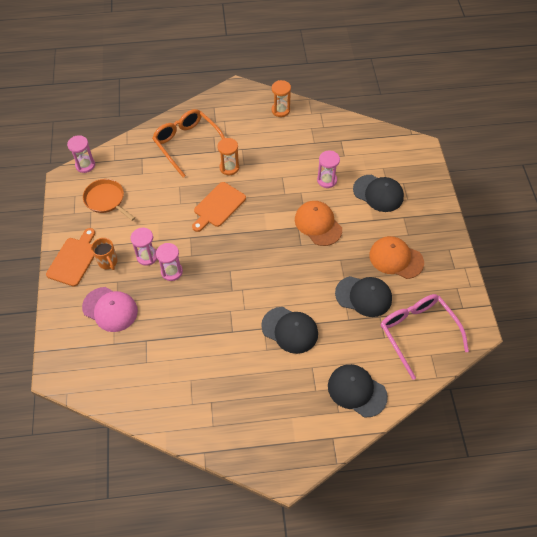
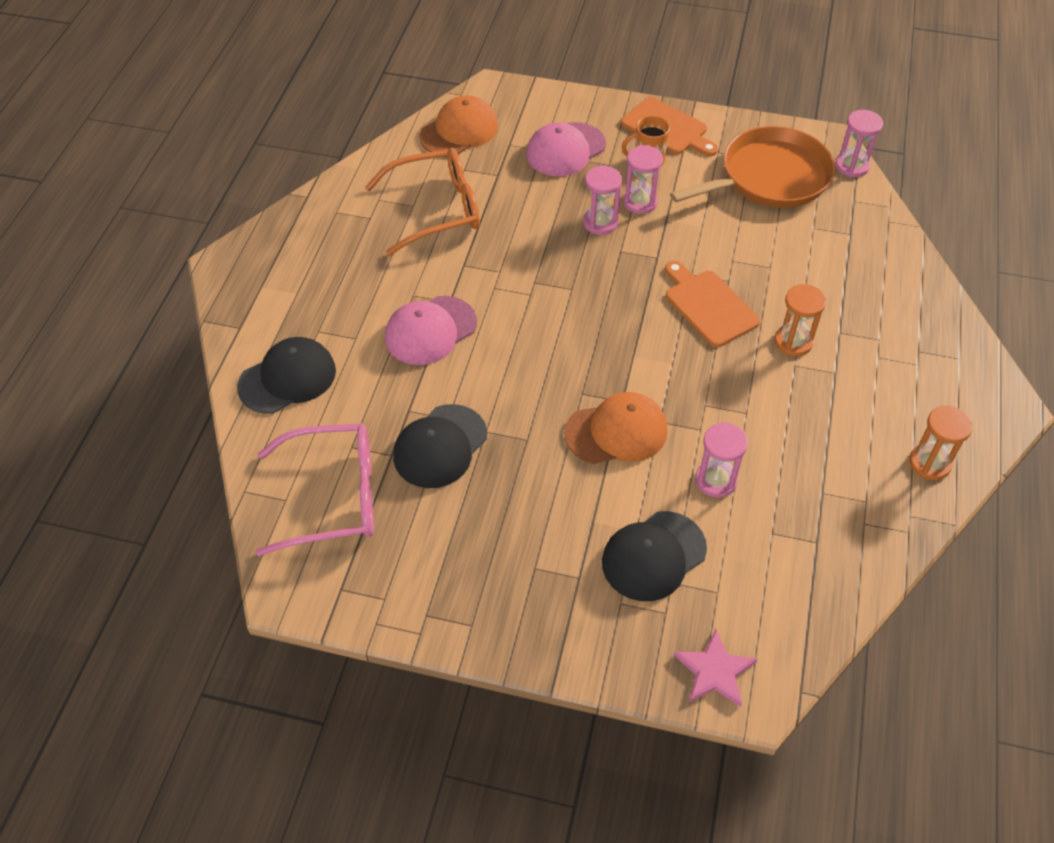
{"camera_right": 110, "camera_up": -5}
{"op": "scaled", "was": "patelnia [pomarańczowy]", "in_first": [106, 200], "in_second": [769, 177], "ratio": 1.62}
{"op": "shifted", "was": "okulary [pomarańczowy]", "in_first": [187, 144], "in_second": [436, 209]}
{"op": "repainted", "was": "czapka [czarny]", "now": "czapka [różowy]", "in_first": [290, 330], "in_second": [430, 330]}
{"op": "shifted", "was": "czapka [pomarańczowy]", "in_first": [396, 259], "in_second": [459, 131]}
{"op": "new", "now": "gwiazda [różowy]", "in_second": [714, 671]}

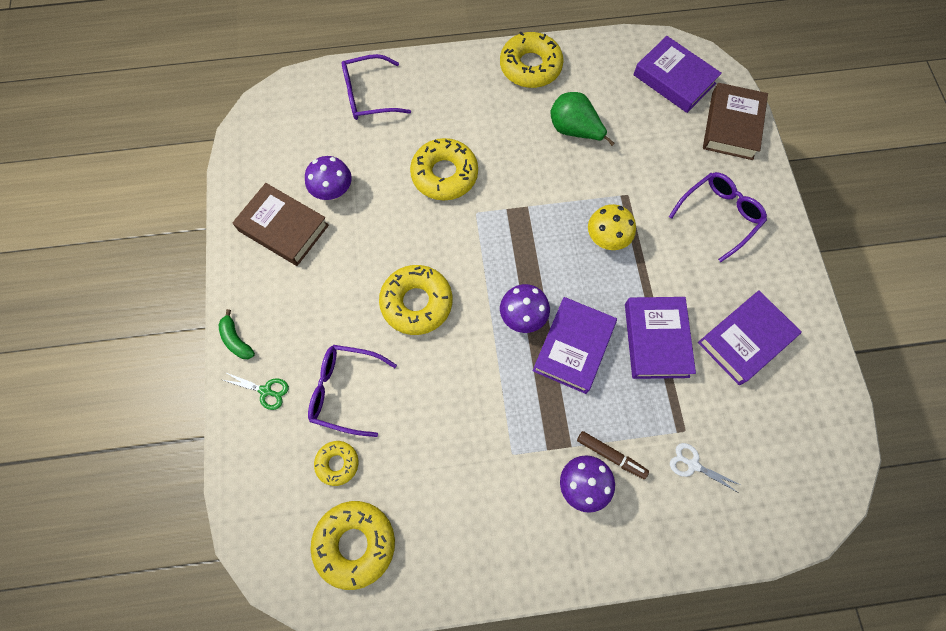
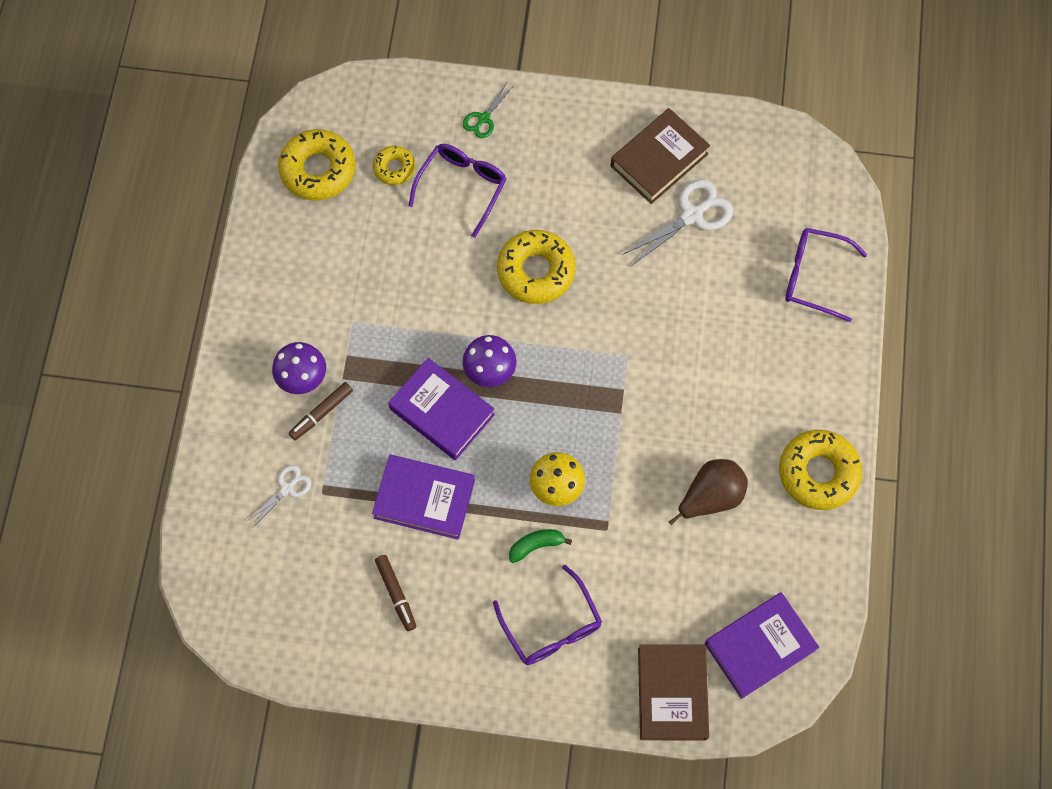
{"camera_right": 105, "camera_up": 0}
{"op": "shifted", "was": "banan [zielony]", "in_first": [236, 340], "in_second": [536, 545]}
{"op": "swapped", "was": "grzyb [fioletowy]", "now": "nożyczki [biały]", "in_first": [333, 191], "in_second": [692, 215]}
{"op": "rotated", "was": "okulary [fioletowy]", "in_first": [369, 95], "in_second": [814, 277], "clockwise": -75}
{"op": "gone", "was": "donut [żółty]", "in_first": [444, 174]}
{"op": "repainted", "was": "gruszka [zielony]", "now": "gruszka [brązowy]", "in_first": [574, 130], "in_second": [710, 497]}
{"op": "swapped", "was": "książka [fioletowy]", "now": "flamaster [brązowy]", "in_first": [745, 340], "in_second": [396, 594]}
{"op": "rotated", "was": "książka [brązowy]", "in_first": [732, 126], "in_second": [672, 693], "clockwise": 60}

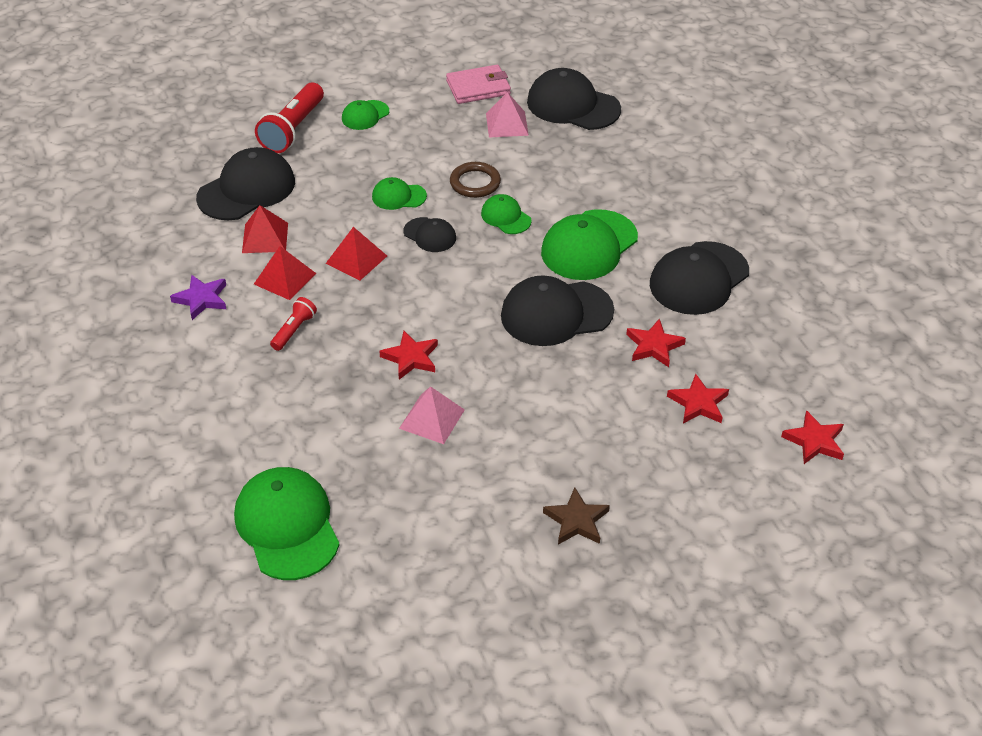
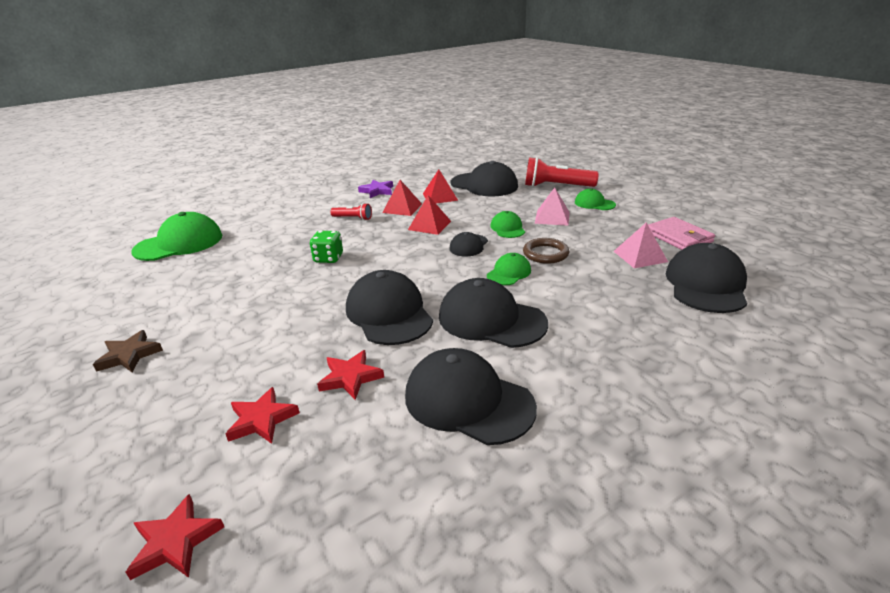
{"camera_right": 80, "camera_up": -15}
{"op": "swapped", "was": "gwiazda [czerwony]", "now": "kostka do gry [zielony]", "in_first": [411, 358], "in_second": [328, 258]}
{"op": "shifted", "was": "piramida [różowy]", "in_first": [432, 419], "in_second": [552, 217]}
{"op": "repainted", "was": "czapka [zielony]", "now": "czapka [czarny]", "in_first": [589, 245], "in_second": [491, 320]}

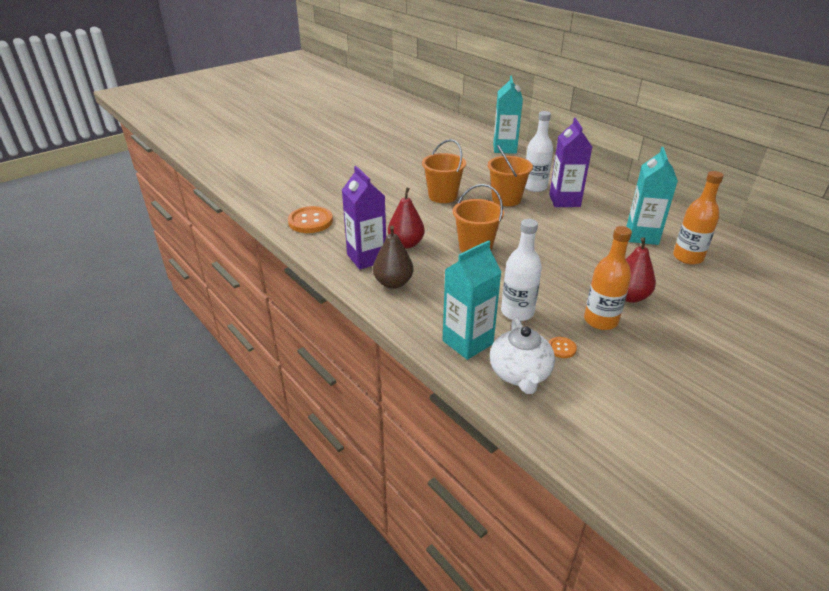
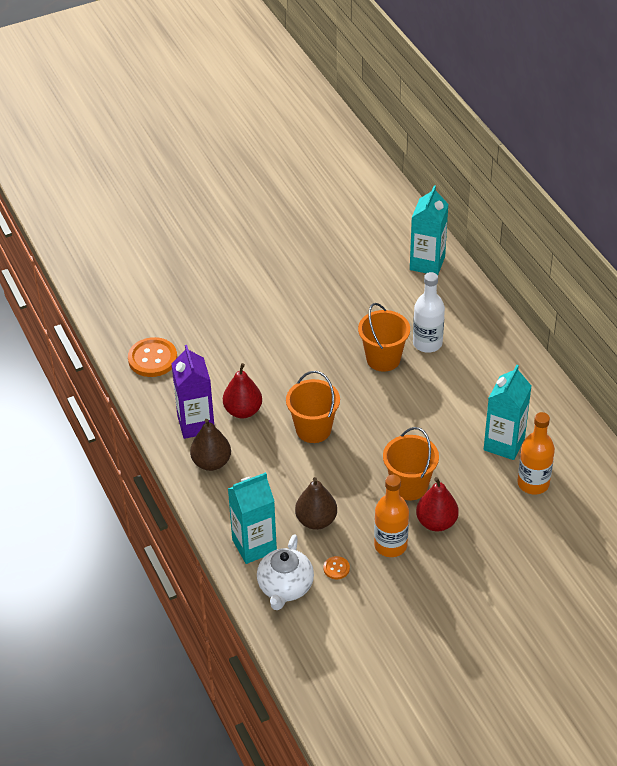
{"camera_right": 15, "camera_up": 10}
{"op": "shifted", "was": "wiadro [pomarańczowy]", "in_first": [443, 196], "in_second": [409, 486]}
{"op": "swapped", "was": "butelka [biały]", "now": "gruszka [brązowy]", "in_first": [517, 312], "in_second": [316, 520]}
{"op": "gone", "was": "karton mleka [fioletowy]", "in_first": [564, 201]}

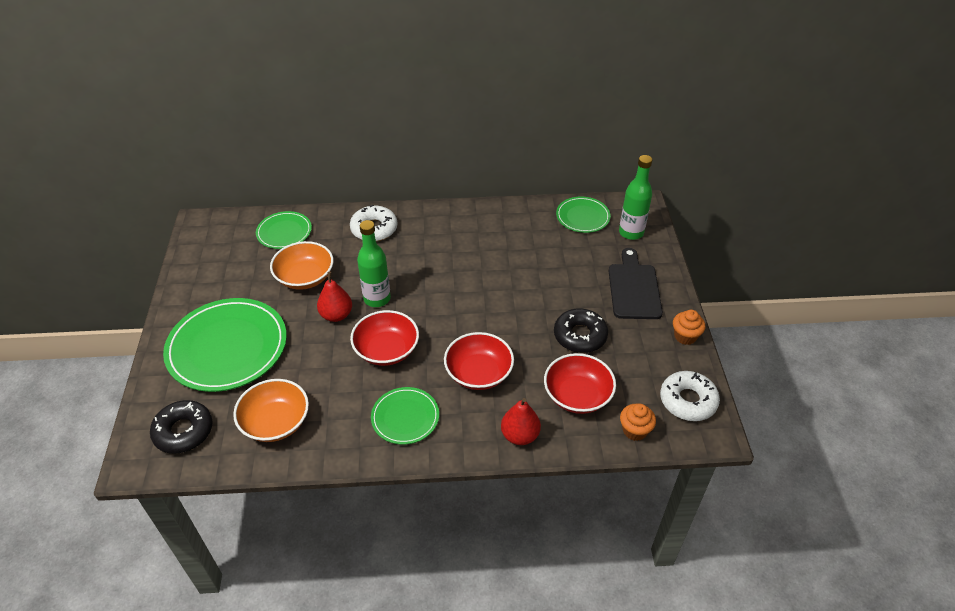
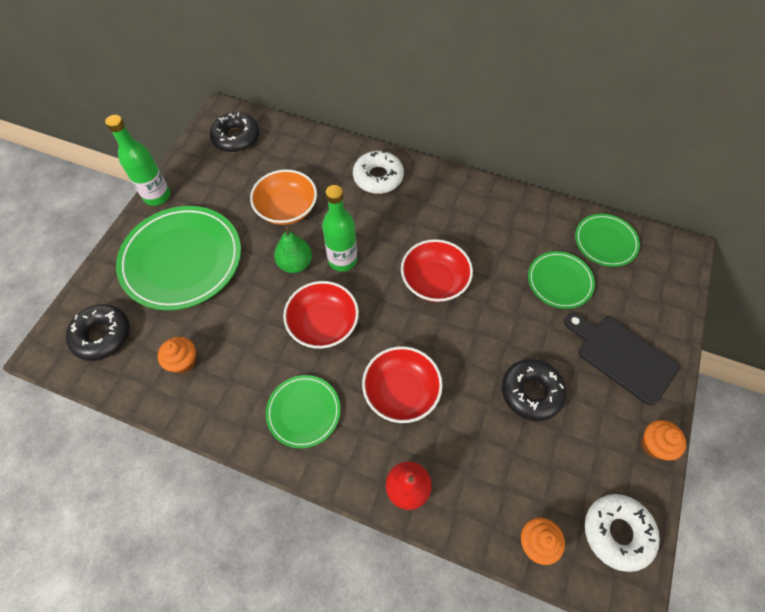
{"camera_right": 25, "camera_up": 15}
{"op": "swapped", "was": "miska [pomarańczowy]", "now": "muffinka [pomarańczowy]", "in_first": [275, 422], "in_second": [183, 362]}
{"op": "shifted", "was": "talerz [zielony]", "in_first": [284, 232], "in_second": [559, 281]}
{"op": "repainted", "was": "gruszka [czerwony]", "now": "gruszka [zielony]", "in_first": [336, 315], "in_second": [295, 264]}
{"op": "shifted", "was": "miska [czerwony]", "in_first": [577, 395], "in_second": [434, 281]}
{"op": "rotated", "was": "deska do krojenia [czarny]", "in_first": [634, 288], "in_second": [622, 356], "clockwise": -75}
{"op": "shifted", "was": "butelka [zielony]", "in_first": [631, 232], "in_second": [157, 196]}
{"op": "new", "now": "donut [czarny]", "in_second": [236, 138]}

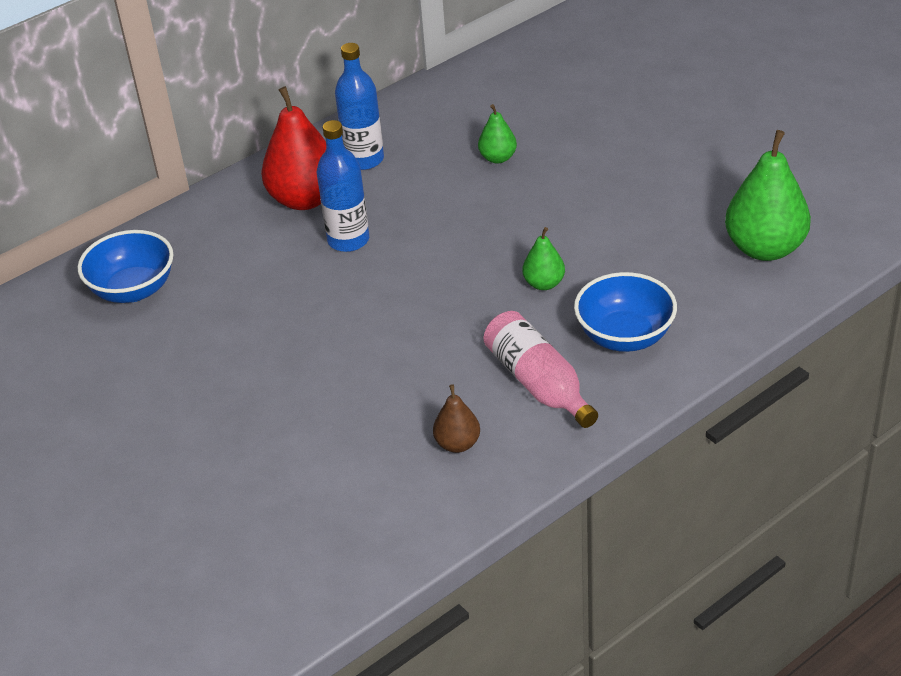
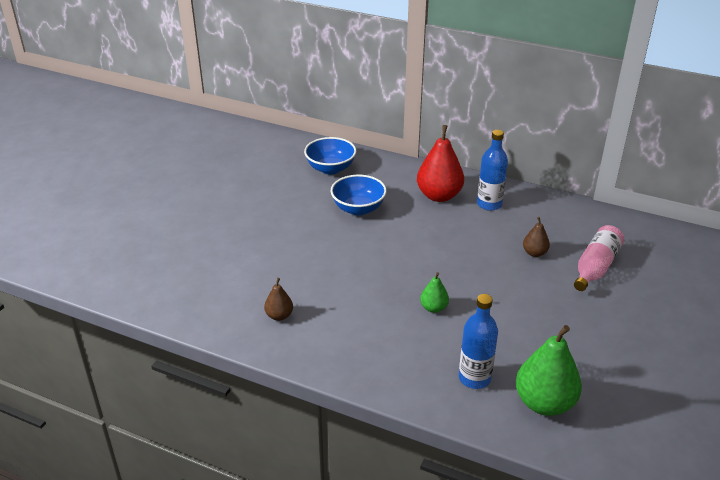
{"camera_right": 60, "camera_up": -5}
{"op": "shifted", "was": "butelka [niebieski]", "in_first": [348, 240], "in_second": [474, 378]}
{"op": "repainted", "was": "gruszka [zielony]", "now": "gruszka [brązowy]", "in_first": [498, 158], "in_second": [534, 253]}
{"op": "shifted", "was": "butelka [różowy]", "in_first": [539, 383], "in_second": [595, 267]}
{"op": "shifted", "was": "miska [niebieski]", "in_first": [625, 336], "in_second": [358, 208]}

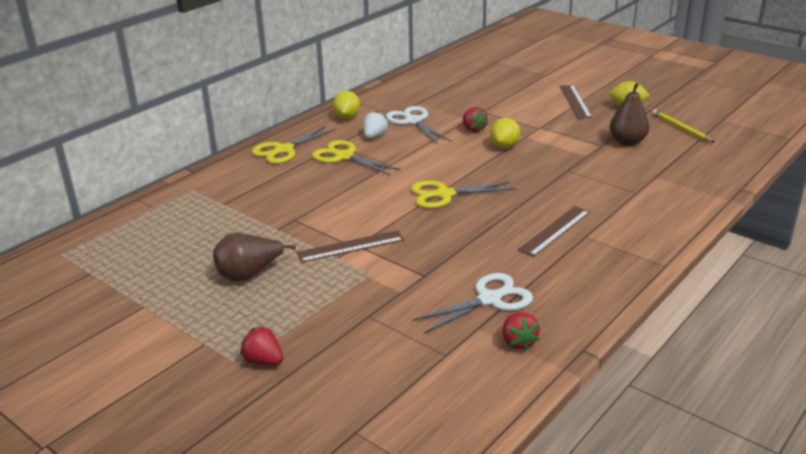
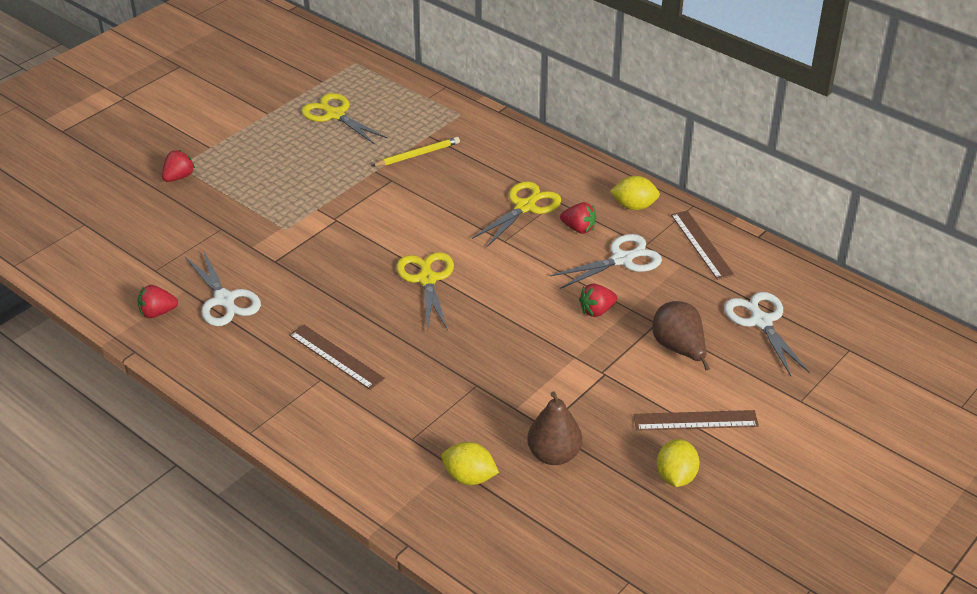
{"camera_right": 90, "camera_up": 10}
{"op": "shifted", "was": "gruszka [brązowy]", "in_first": [249, 274], "in_second": [679, 349]}
{"op": "shifted", "was": "nożyczki [żółty]", "in_first": [283, 150], "in_second": [334, 115]}
{"op": "shifted", "was": "linijka [brązowy]", "in_first": [350, 246], "in_second": [701, 244]}
{"op": "repainted", "was": "truskawka [biały]", "now": "truskawka [czerwony]", "in_first": [374, 136], "in_second": [578, 228]}
{"op": "shifted", "was": "cytryna [żółty]", "in_first": [504, 146], "in_second": [469, 477]}
{"op": "shifted", "was": "ołówek [żółty]", "in_first": [680, 128], "in_second": [417, 154]}
{"op": "new", "now": "nożyczki [biały]", "in_second": [760, 321]}

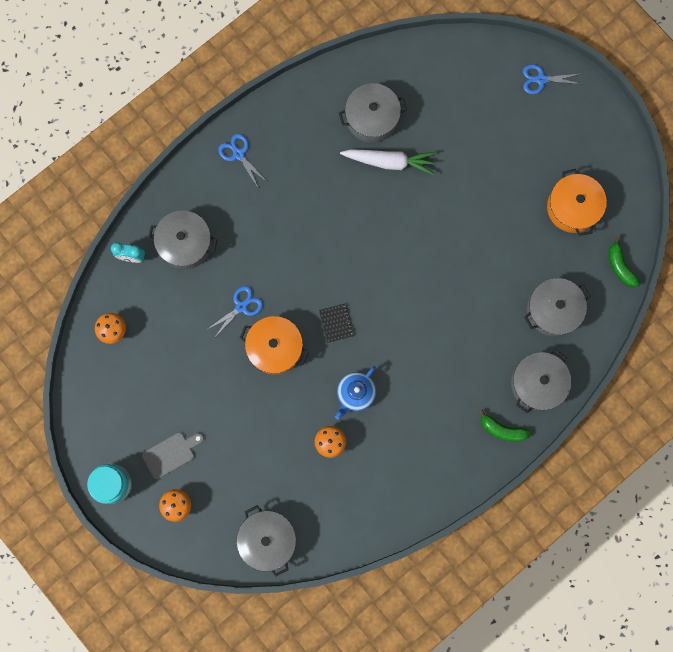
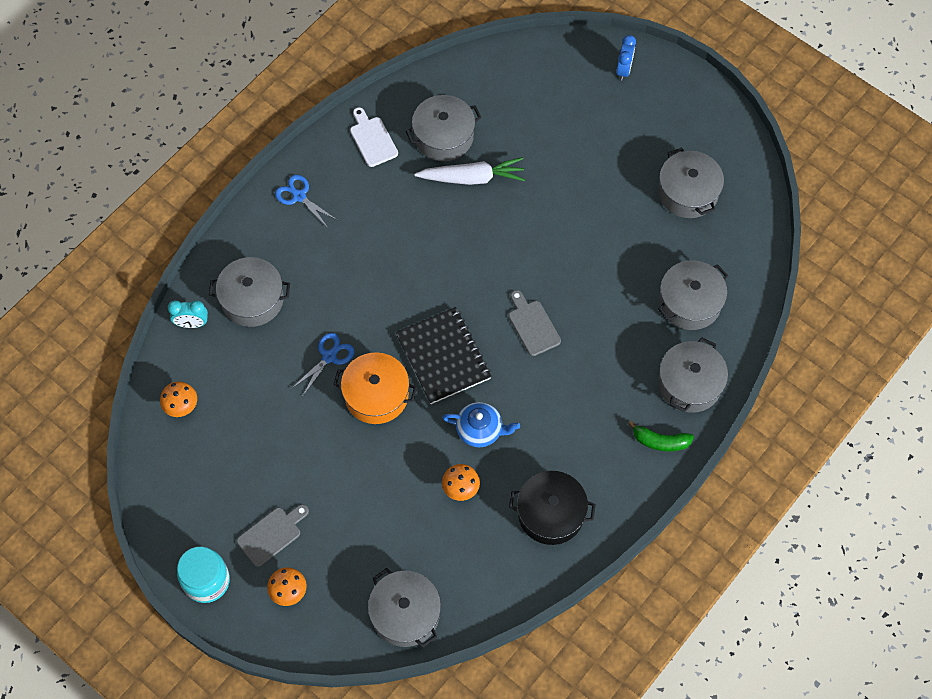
{"camera_right": -10, "camera_up": -15}
{"op": "scaled", "was": "zeszyt [czarny]", "in_first": [336, 323], "in_second": [443, 357], "ratio": 2.08}
{"op": "rotated", "was": "imbryk [niebieski]", "in_first": [355, 393], "in_second": [480, 430], "clockwise": -105}
{"op": "swapped", "was": "nożyczki [niebieski]", "now": "budzik [niebieski]", "in_first": [541, 79], "in_second": [624, 70]}
{"op": "repainted", "was": "garnek [pomarańczowy]", "now": "garnek [szary]", "in_first": [572, 207], "in_second": [688, 192]}
{"op": "gone", "was": "banan [zielony]", "in_first": [620, 266]}
{"op": "new", "now": "deska do krojenia [biały]", "in_second": [372, 139]}
{"op": "new", "now": "deska do krojenia [szary]", "in_second": [532, 325]}
{"op": "new", "now": "garnek [czarny]", "in_second": [551, 513]}

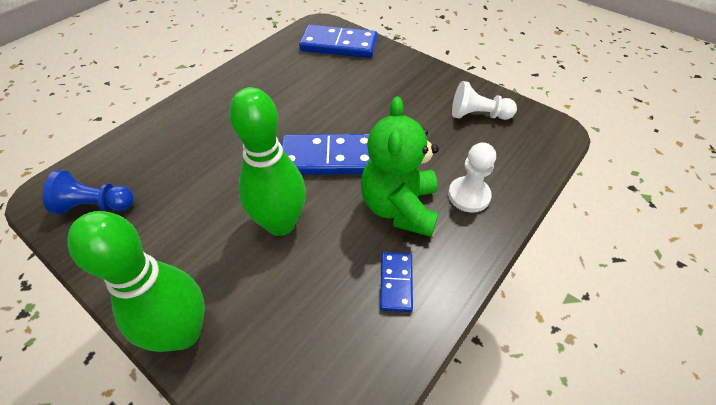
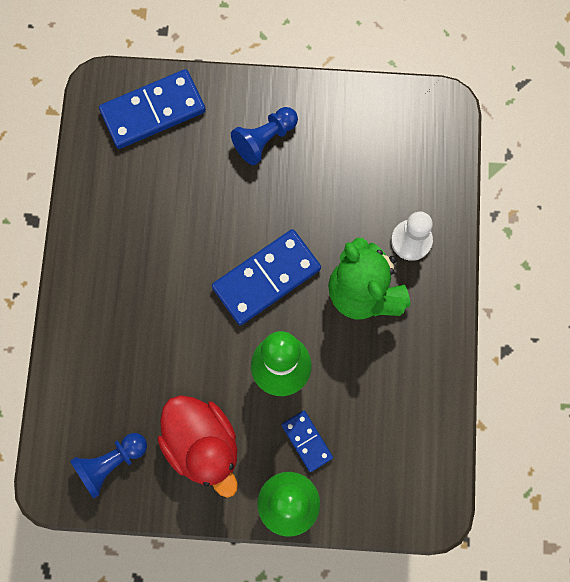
{"camera_right": -35, "camera_up": 25}
{"op": "shifted", "was": "kostka domina [niebieski]", "in_first": [396, 282], "in_second": [306, 441]}
{"op": "gone", "was": "pionek [biały]", "in_first": [478, 115]}
{"op": "new", "now": "kaczka [czerwony]", "in_second": [203, 444]}
{"op": "new", "now": "pionek [niebieski]", "in_second": [265, 139]}

